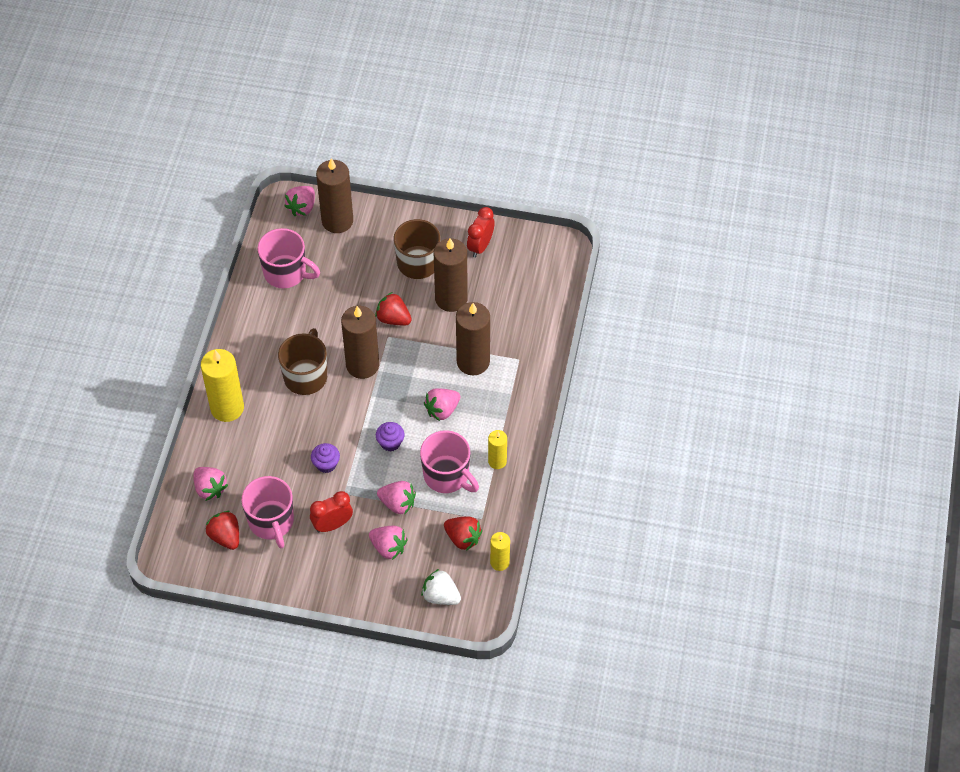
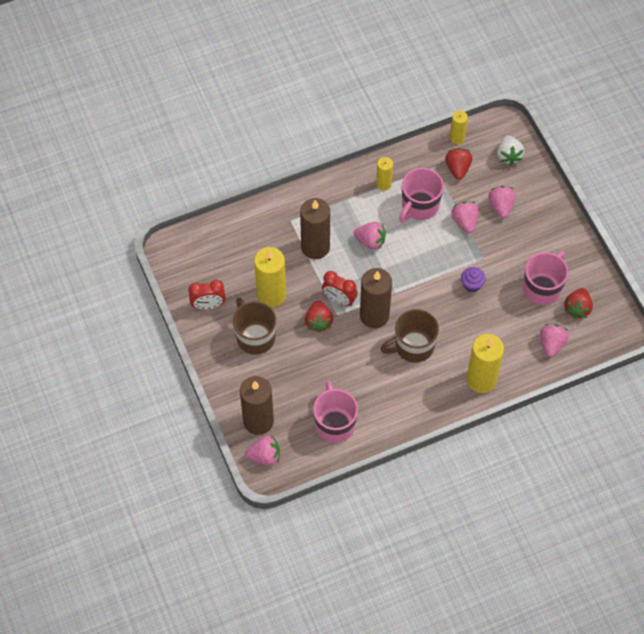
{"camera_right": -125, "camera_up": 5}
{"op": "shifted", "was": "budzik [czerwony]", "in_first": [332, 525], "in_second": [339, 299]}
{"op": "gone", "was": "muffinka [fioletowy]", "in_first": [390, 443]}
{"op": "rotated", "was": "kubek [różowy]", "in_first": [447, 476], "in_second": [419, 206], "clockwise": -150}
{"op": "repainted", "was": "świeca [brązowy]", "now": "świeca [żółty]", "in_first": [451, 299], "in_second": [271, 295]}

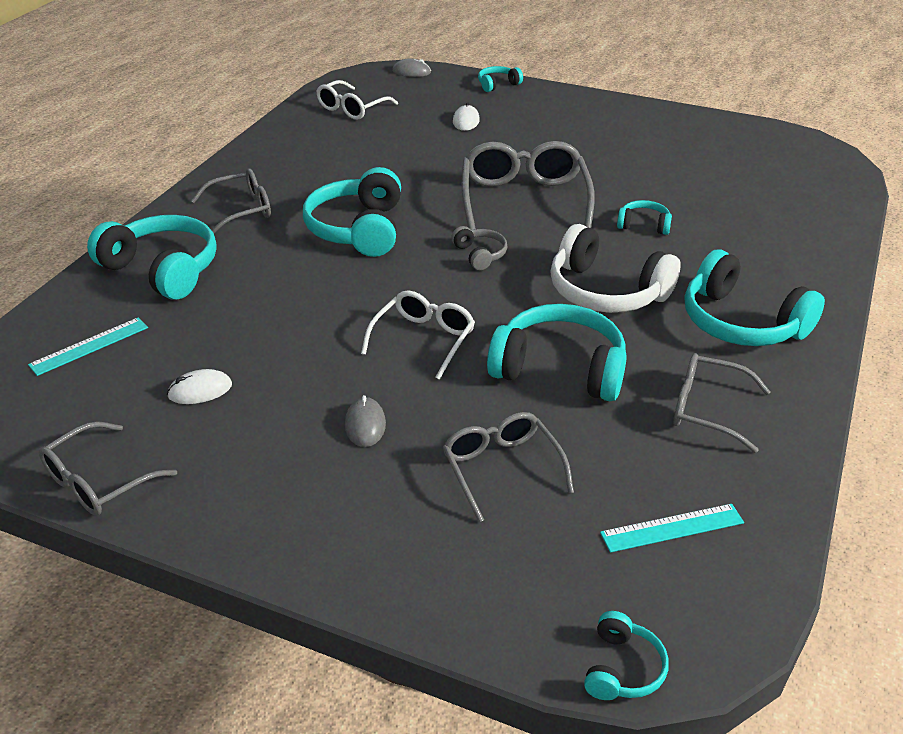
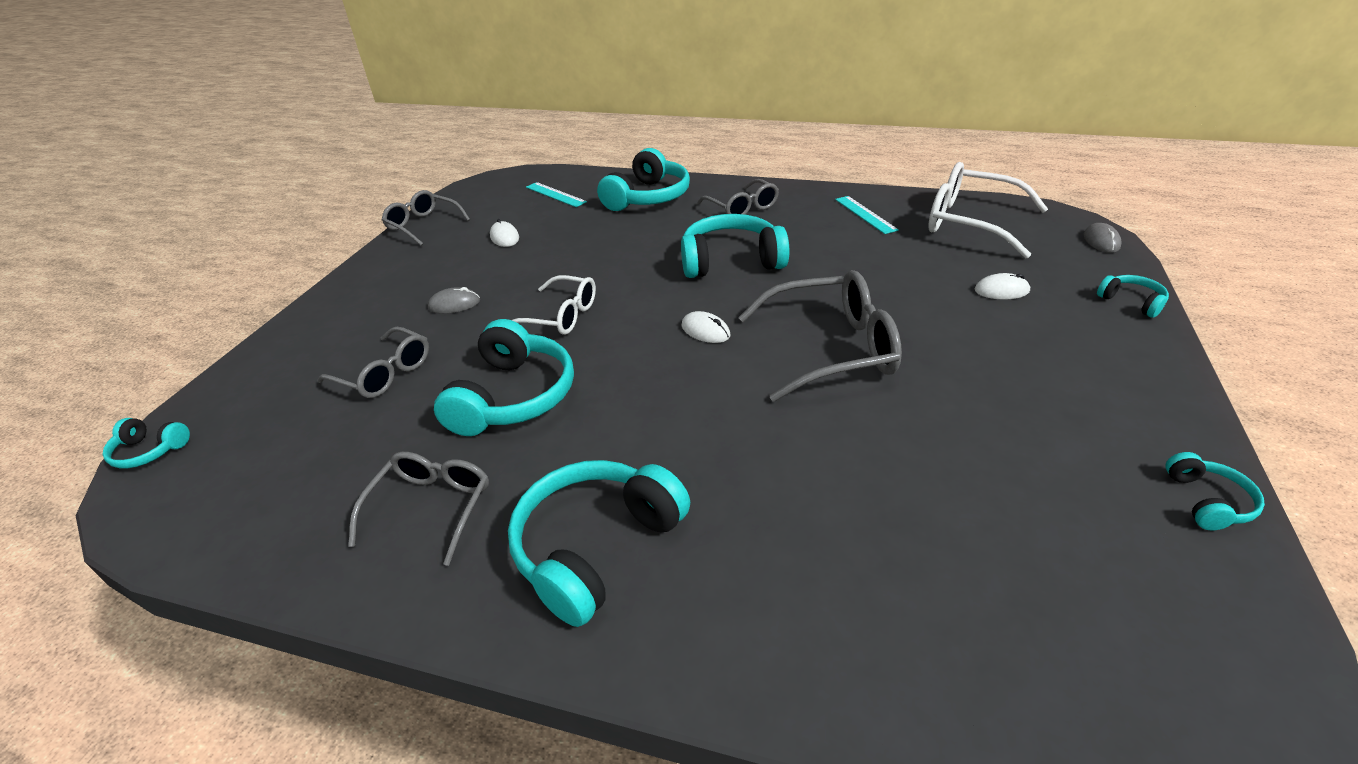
{"camera_right": 85, "camera_up": 0}
{"op": "scaled", "was": "okulary [biały]", "in_first": [351, 109], "in_second": [969, 222], "ratio": 1.61}
{"op": "rotated", "was": "okulary [szary]", "in_first": [501, 468], "in_second": [385, 373], "clockwise": 60}
{"op": "swapped", "was": "słuchawki [szary]", "now": "myszka [biały]", "in_first": [480, 255], "in_second": [705, 331]}
{"op": "gone", "was": "słuchawki [biały]", "in_first": [606, 291]}
{"op": "shifted", "was": "linijka [turkusowy]", "in_first": [672, 528], "in_second": [865, 214]}
{"op": "shifted", "was": "słuchawki [turkusowy]", "in_first": [643, 225], "in_second": [1207, 501]}

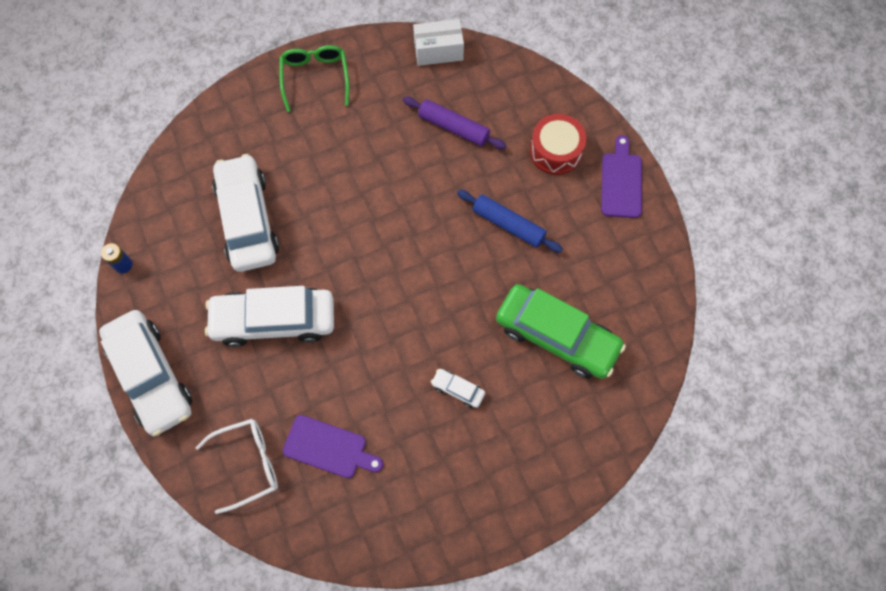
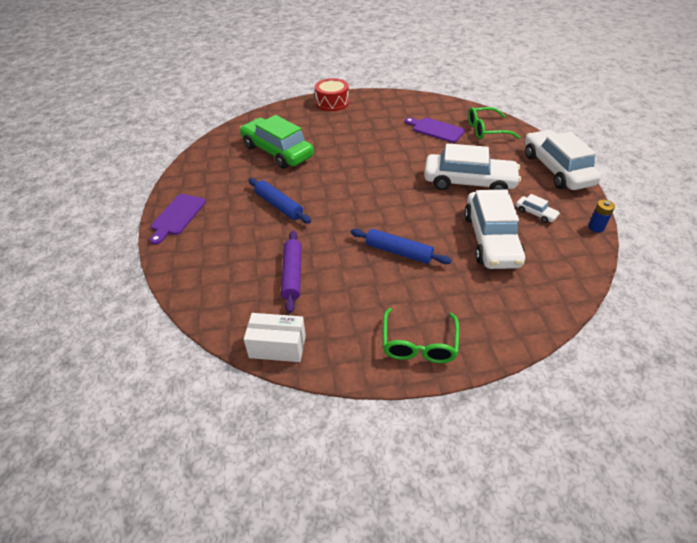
{"camera_right": -165, "camera_up": -25}
{"op": "repainted", "was": "okulary [biały]", "now": "okulary [zielony]", "in_first": [248, 464], "in_second": [486, 130]}
{"op": "rotated", "was": "wałek do ciasta [fioletowy]", "in_first": [454, 127], "in_second": [292, 275], "clockwise": 45}
{"op": "shifted", "was": "samochód [biały]", "in_first": [458, 389], "in_second": [535, 213]}
{"op": "shifted", "was": "bęben [czerwony]", "in_first": [555, 151], "in_second": [332, 103]}
{"op": "new", "now": "wałek do ciasta [niebieski]", "in_second": [398, 252]}

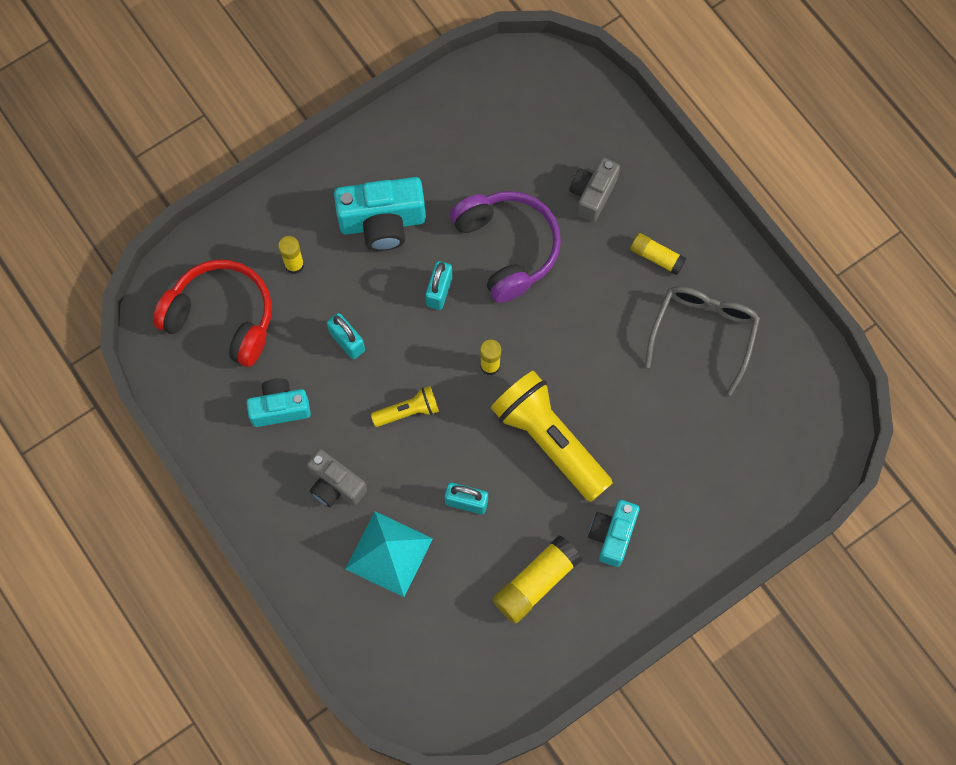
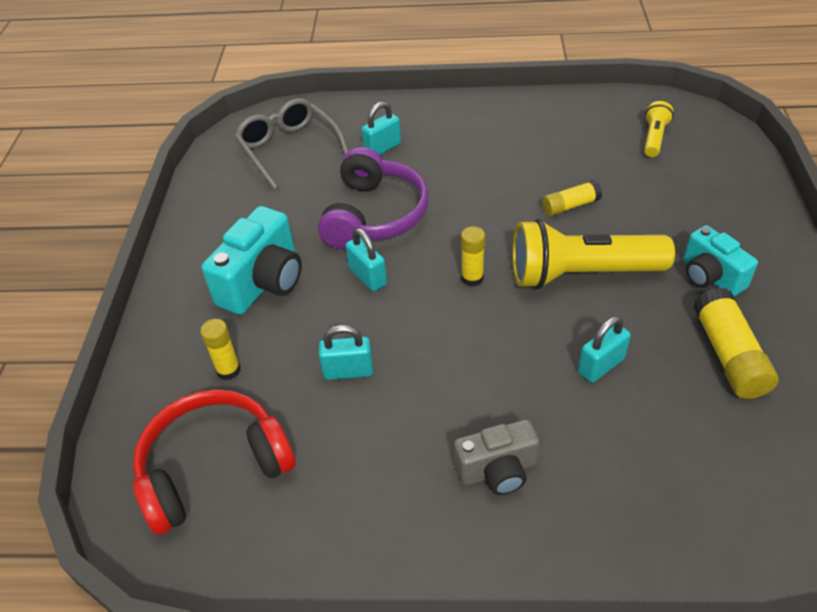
{"camera_right": -50, "camera_up": -25}
{"op": "gone", "was": "aparat fotograficzny [turkusowy]", "in_first": [280, 408]}
{"op": "gone", "was": "piramida [turkusowy]", "in_first": [389, 554]}
{"op": "shifted", "was": "latarka [żółty]", "in_first": [408, 411], "in_second": [654, 138]}
{"op": "rotated", "was": "słuchawki [fioletowy]", "in_first": [507, 248], "in_second": [374, 215], "clockwise": 90}
{"op": "swapped", "was": "aparat fotograficzny [szary]", "now": "kłódka [turkusowy]", "in_first": [592, 195], "in_second": [382, 148]}
{"op": "shifted", "was": "klej w sztyfcie [żółty]", "in_first": [656, 257], "in_second": [570, 206]}
{"op": "shifted", "was": "okulary [szary]", "in_first": [703, 334], "in_second": [289, 149]}

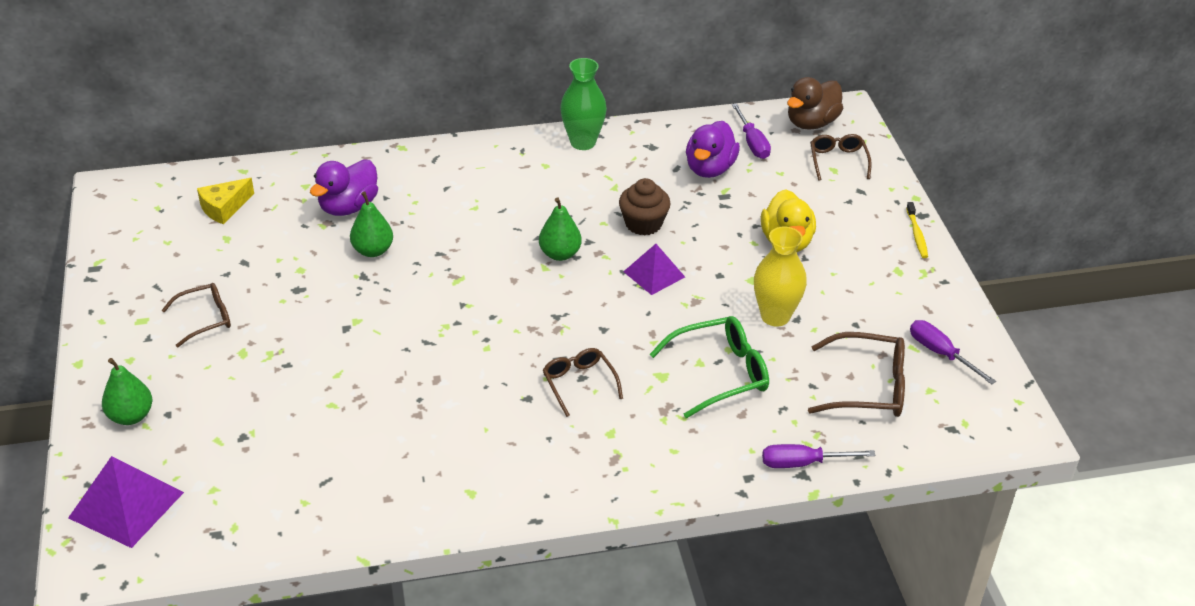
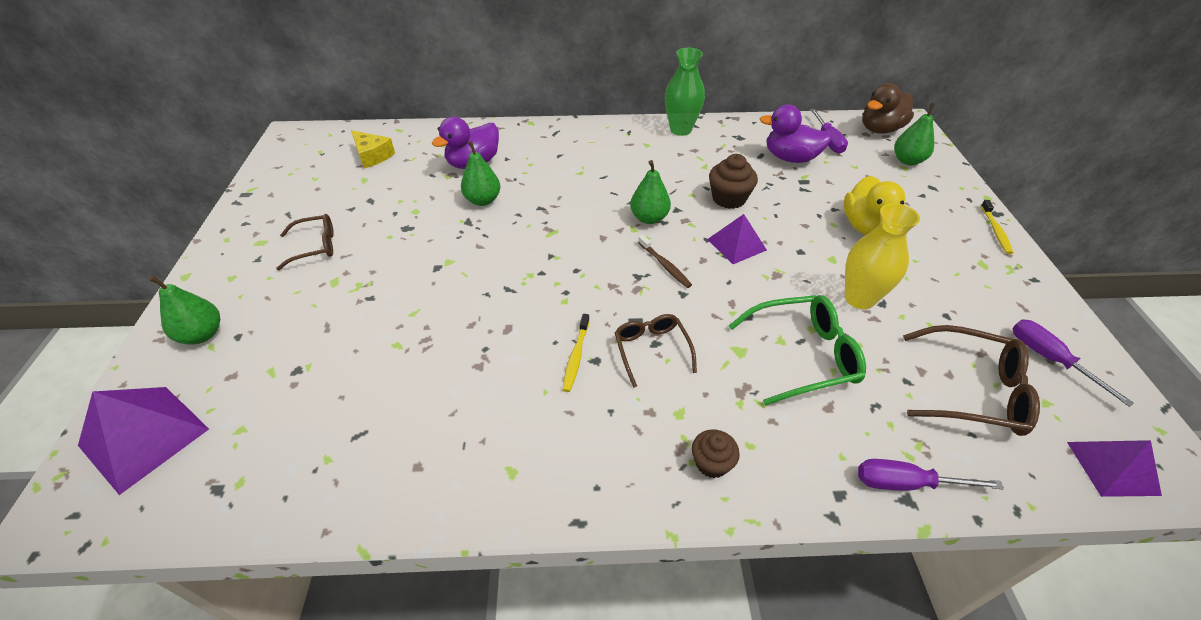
{"camera_right": 10, "camera_up": 5}
{"op": "rotated", "was": "ser [żółty]", "in_first": [224, 208], "in_second": [372, 156], "clockwise": -105}
{"op": "rotated", "was": "kaczka [fioletowy]", "in_first": [710, 169], "in_second": [790, 158], "clockwise": 75}
{"op": "swapped", "was": "okulary [brązowy]", "now": "gruszka [zielony]", "in_first": [838, 161], "in_second": [907, 161]}
{"op": "new", "now": "szczoteczka do zębów [żółty]", "in_second": [576, 356]}
{"op": "new", "now": "szczoteczka do zębów [brązowy]", "in_second": [665, 265]}
{"op": "new", "now": "muffinka [brązowy]", "in_second": [711, 463]}
{"op": "new", "now": "piramida [fioletowy]", "in_second": [1112, 468]}

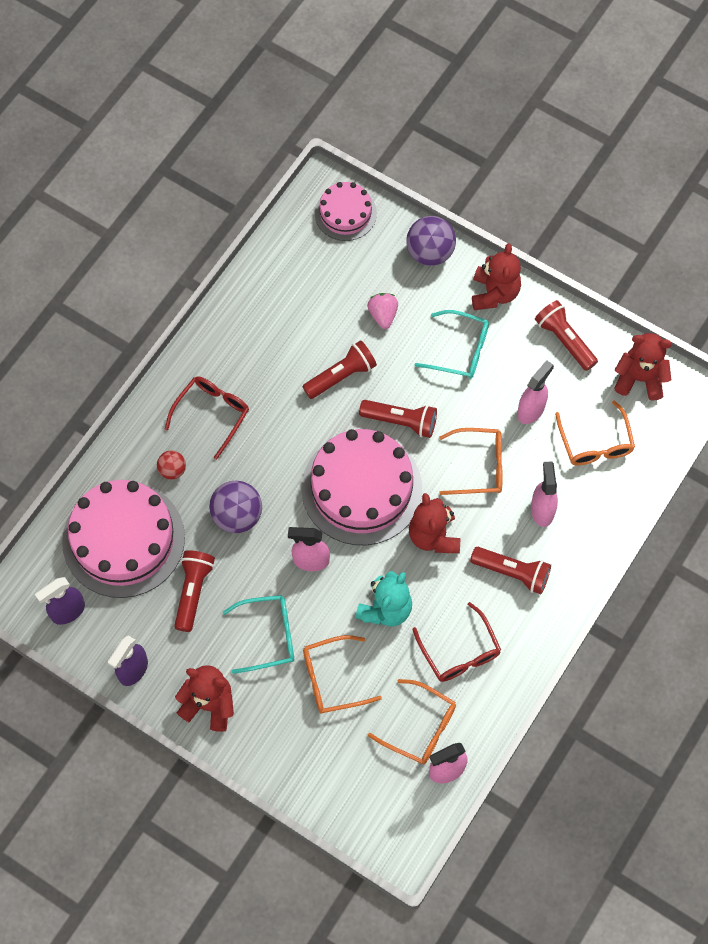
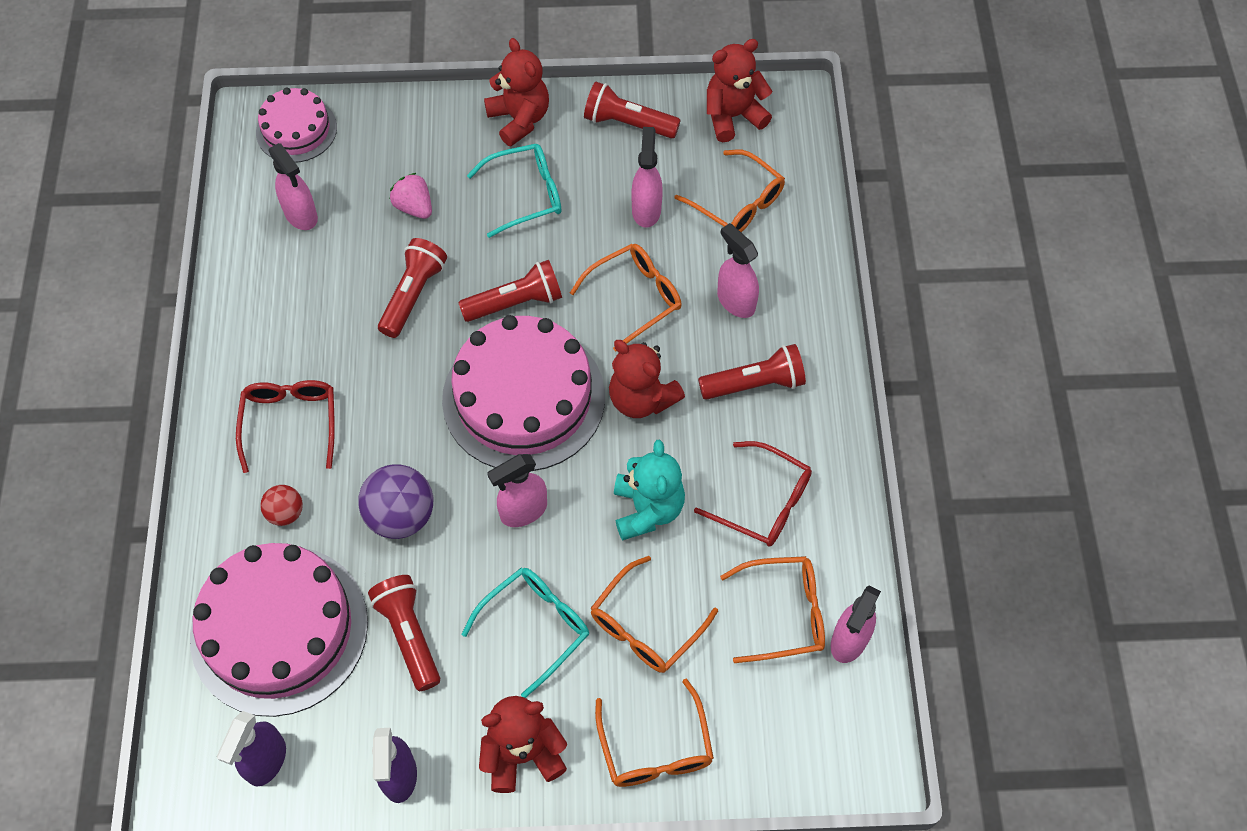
{"camera_right": -35, "camera_up": -5}
{"op": "gone", "was": "piłka [fioletowy]", "in_first": [430, 253]}
{"op": "new", "now": "spryskiwacz [różowy]", "in_second": [301, 215]}
{"op": "new", "now": "okulary [pomarańczowy]", "in_second": [655, 747]}

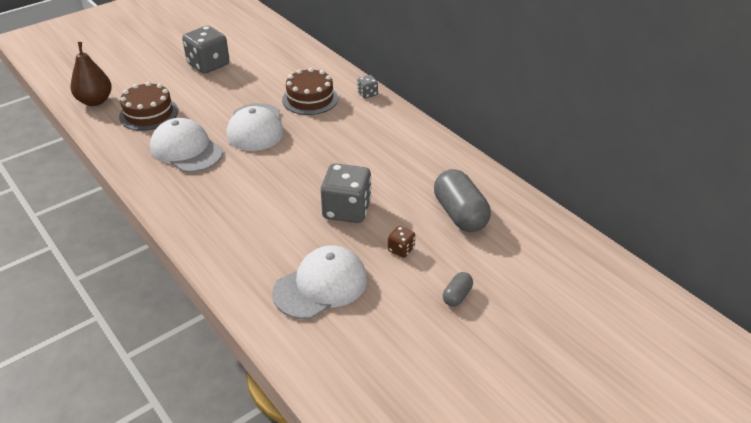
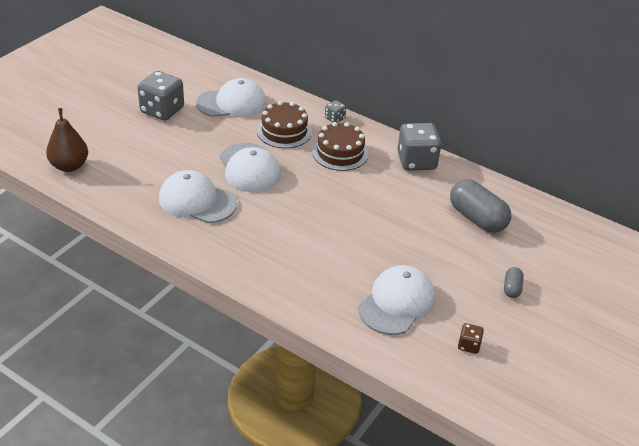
{"camera_right": -20, "camera_up": 0}
{"op": "shifted", "was": "tort [brązowy]", "in_first": [149, 113], "in_second": [340, 153]}
{"op": "shifted", "was": "kostka do gry [szary]", "in_first": [346, 210], "in_second": [416, 161]}
{"op": "shifted", "was": "kostka do gry [brązowy]", "in_first": [401, 249], "in_second": [468, 345]}
{"op": "new", "now": "czapka [biały]", "in_second": [232, 103]}

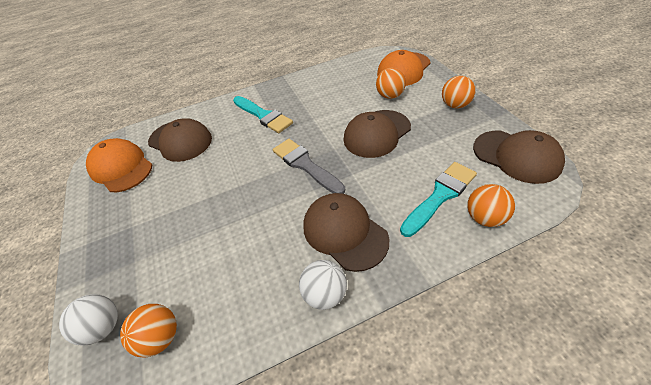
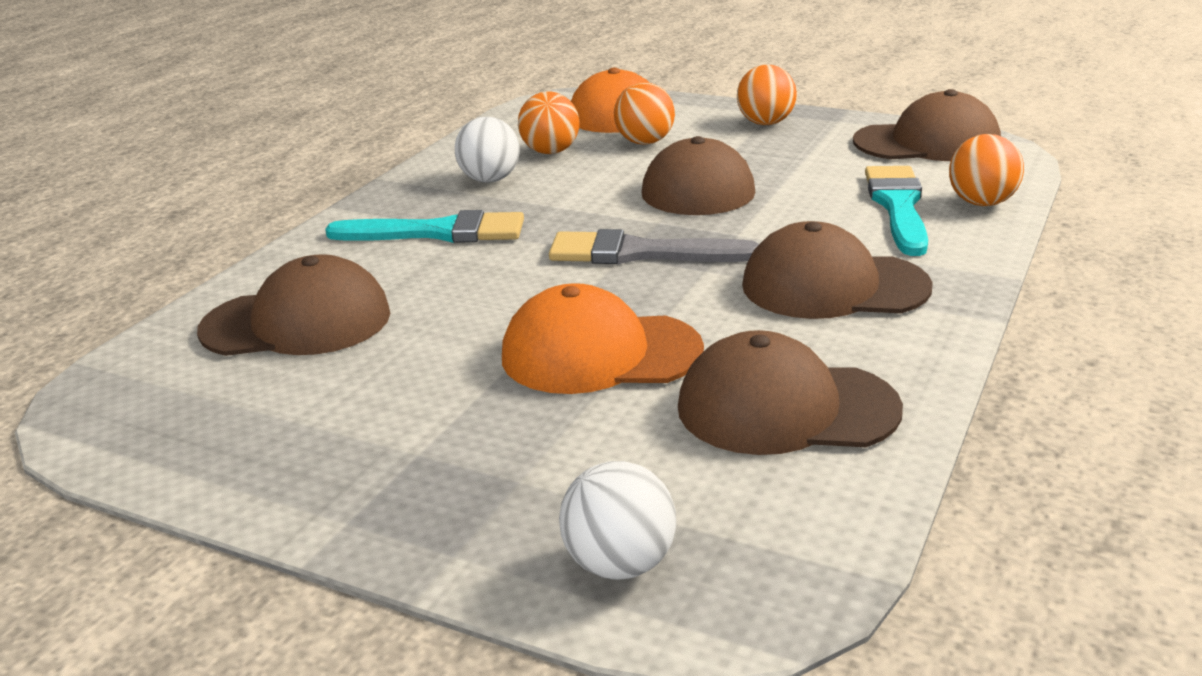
{"camera_right": -45, "camera_up": -20}
{"op": "shifted", "was": "czapka [pomarańczowy]", "in_first": [121, 168], "in_second": [600, 353]}
{"op": "shifted", "was": "piłka [pomarańczowy]", "in_first": [161, 337], "in_second": [550, 152]}
{"op": "shifted", "was": "piłka [biały]", "in_first": [325, 294], "in_second": [490, 180]}
{"op": "new", "now": "czapka [brązowy]", "in_second": [786, 408]}

